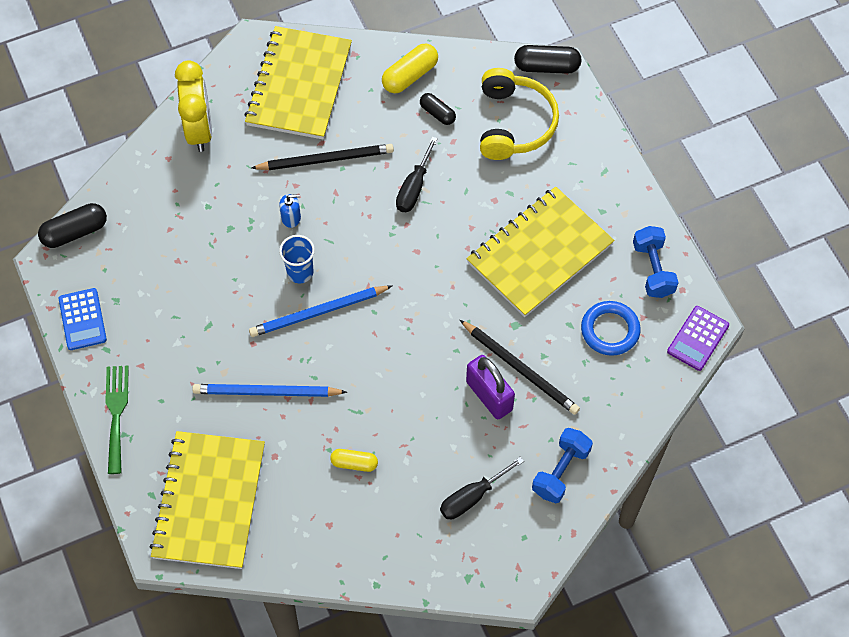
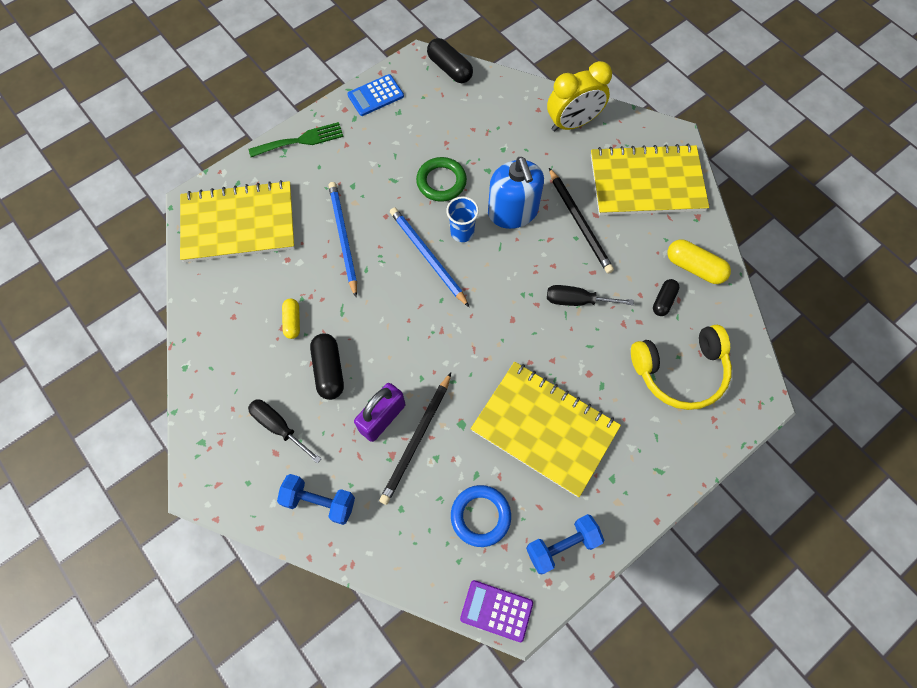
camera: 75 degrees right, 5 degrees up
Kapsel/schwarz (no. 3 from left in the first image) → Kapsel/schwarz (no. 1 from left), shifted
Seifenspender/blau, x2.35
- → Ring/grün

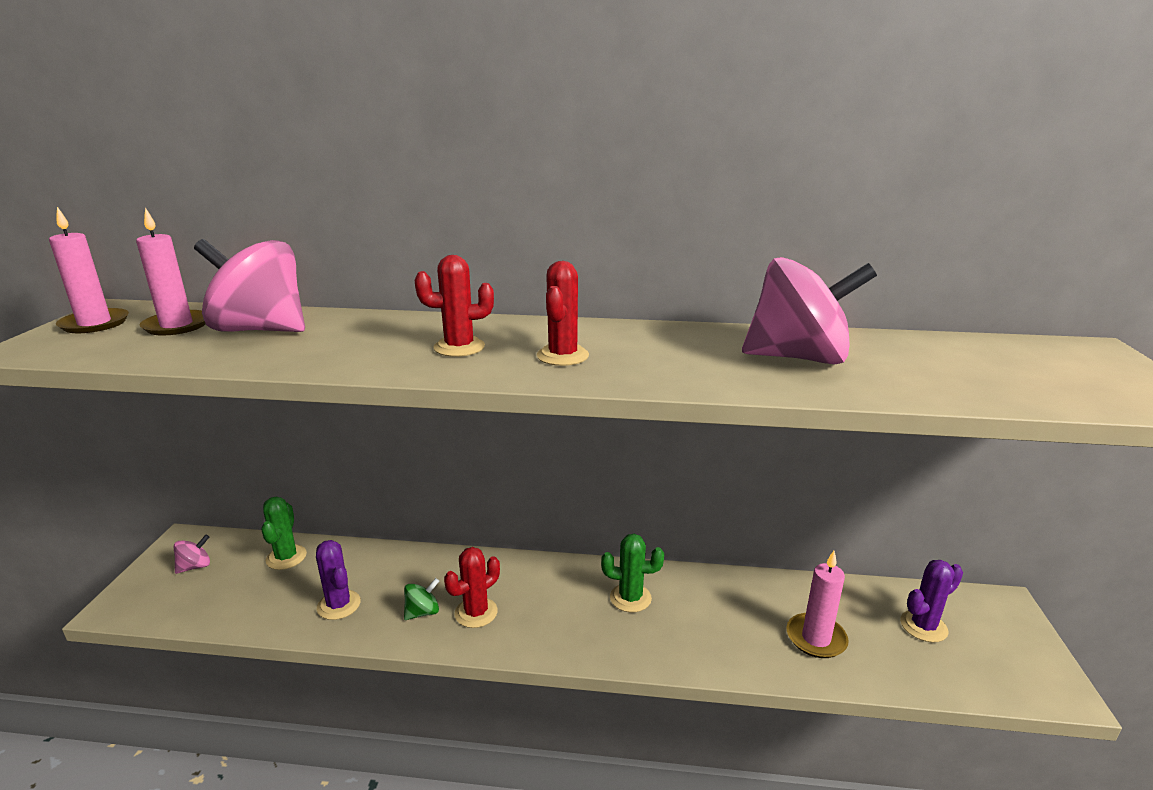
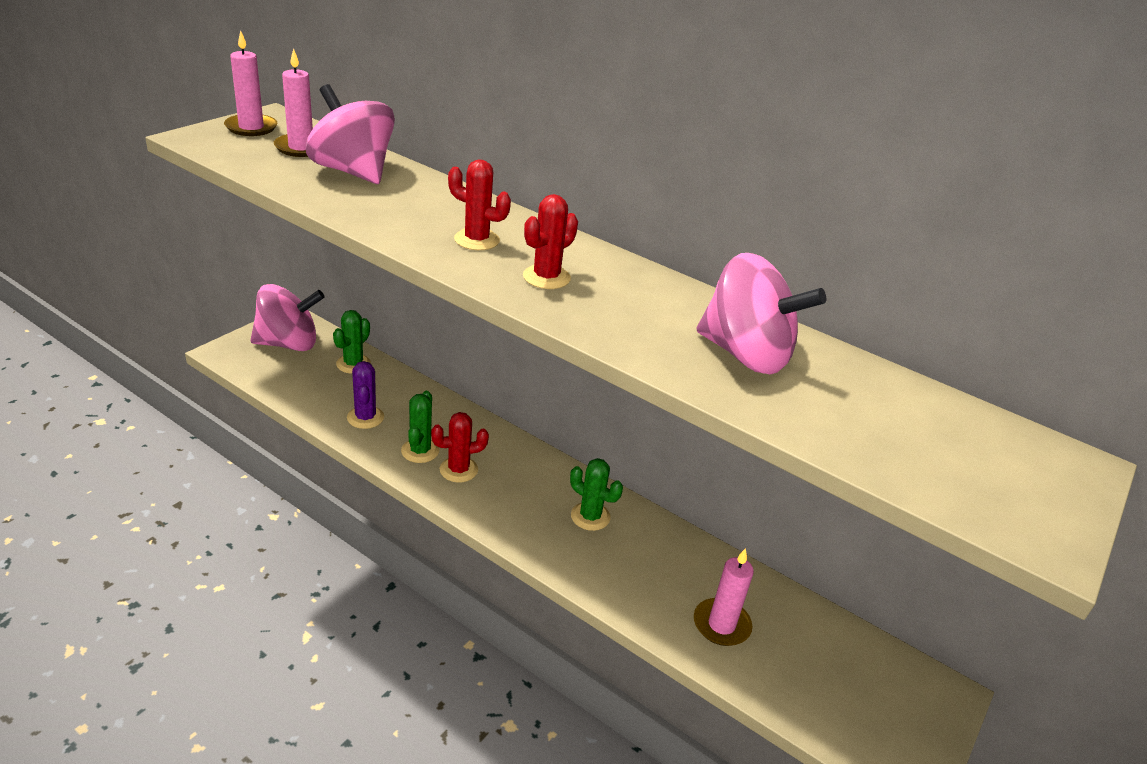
camera: 25 degrees right, 10 degrees up
Kreisel/rosa (no. 1 from left), x2.32
Kaktus/lila (no. 2 from left) → -
Kreisel/grün → Kaktus/grün (no. 2 from left)

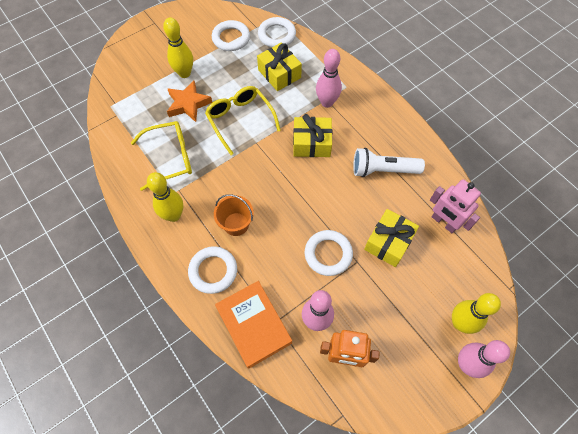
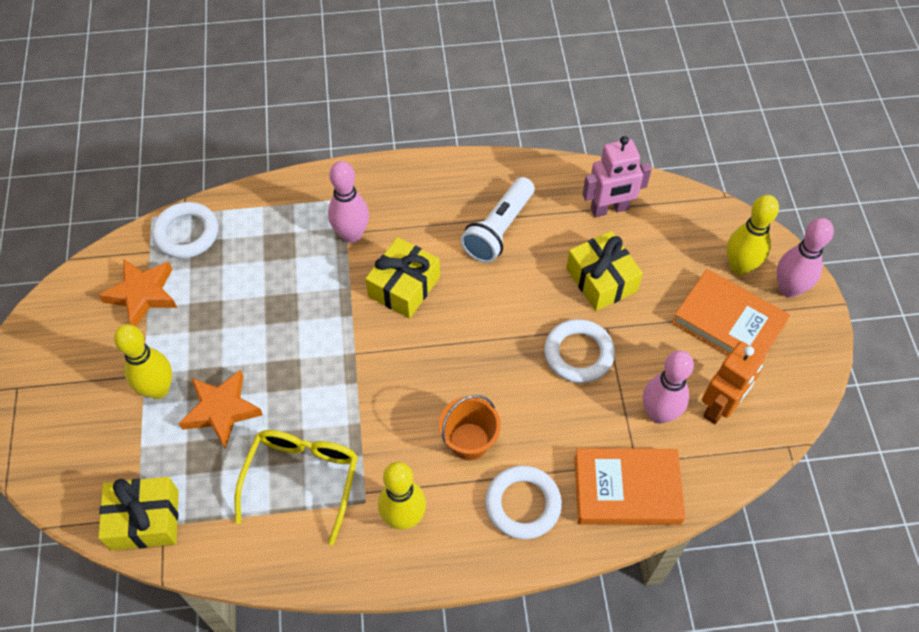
camera: 60 degrees left, 5 degrees down
Ring/weiß (no. 2 from left) → Stern/orange (no. 1 from left)
Geschenk/gelb (no. 1 from left), shifted
Brille/gelb (no. 2 from left) → -
- → Buch/orange (no. 2 from left)

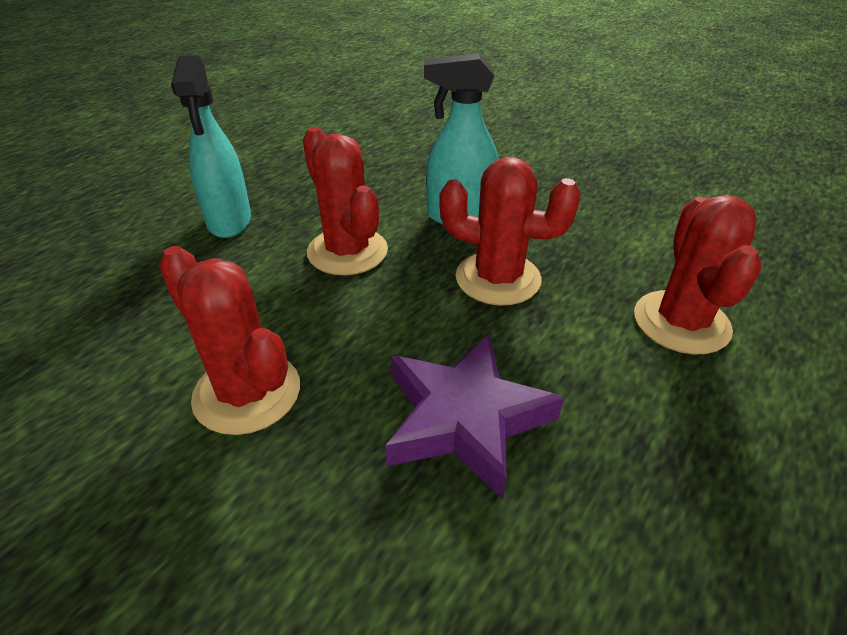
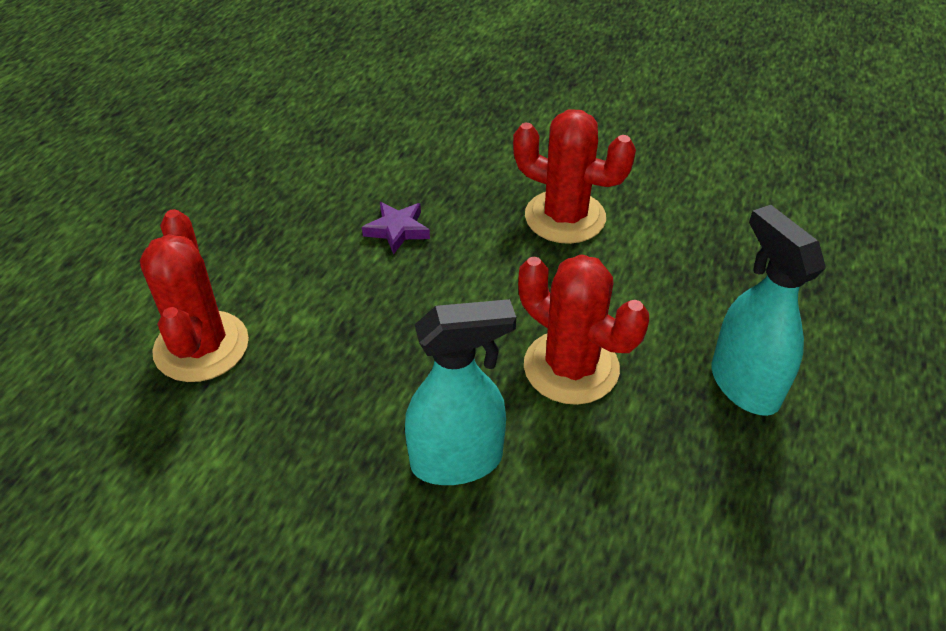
camera: 165 degrees right, 5 degrees up
Kaktus/rot (no. 3 from left) → -
Stern/lila, x0.50

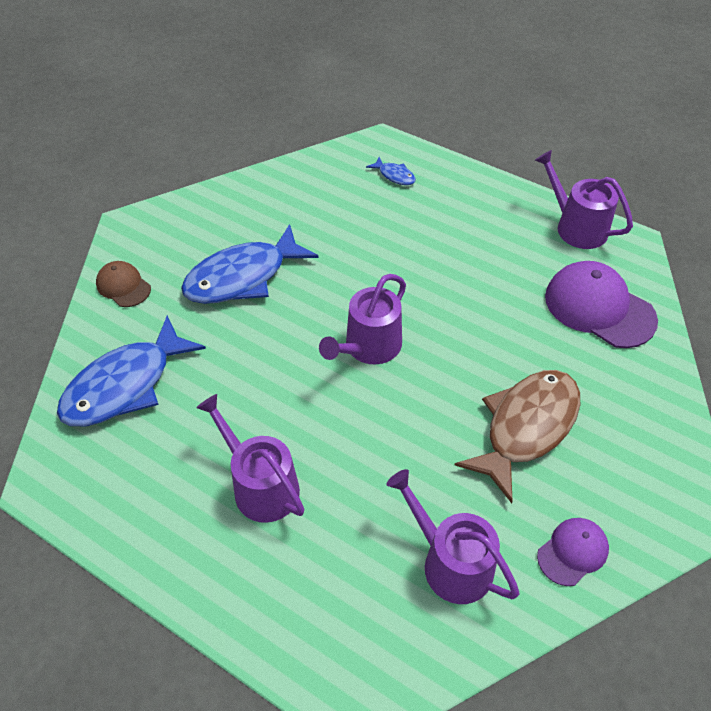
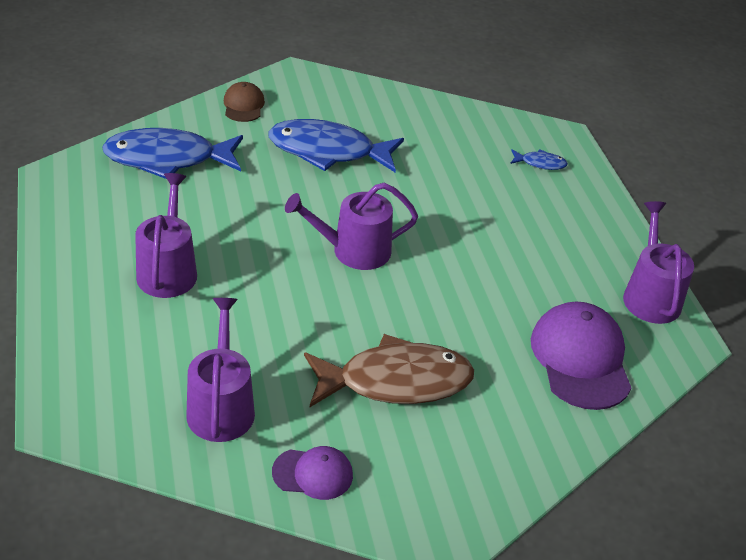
camera: 40 degrees right, 10 degrees down
Fisch/blau (no. 3 from left), 75 degrees counterclockwise

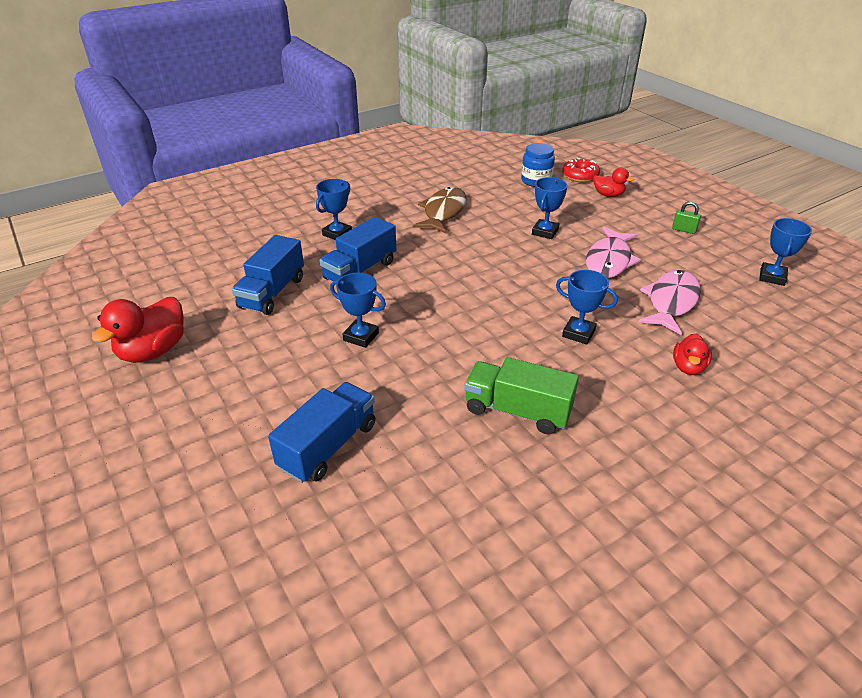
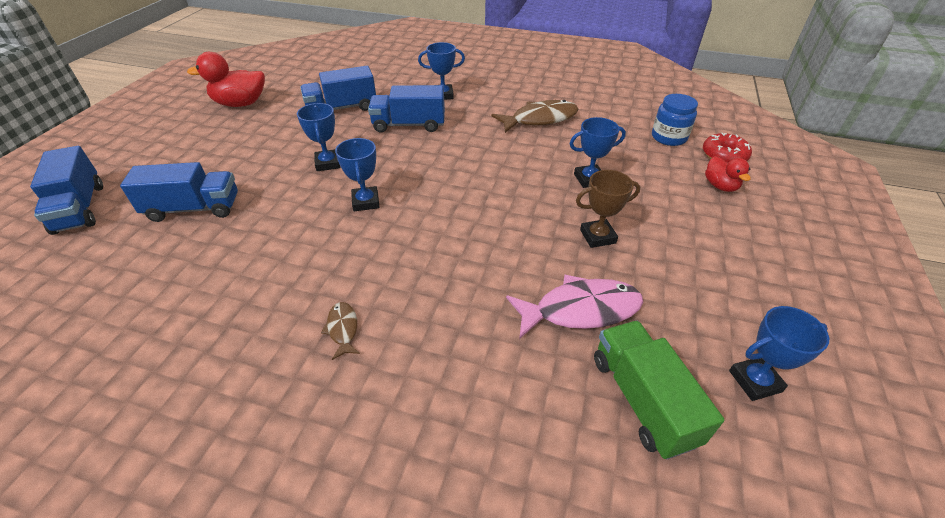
camera: 50 degrees right, 5 degrees up
Vorhängeschloss/grün → -
Fisch/rosa (no. 1 from left) → Pokal/braun
Pokal/blau (no. 4 from left in the first image) → Pokal/blau (no. 2 from left), shifted
Ente/rot (no. 3 from left) → -
Lastwagen/grün, shifted
- → Lastwagen/blau (no. 1 from left)
- → Fisch/braun (no. 1 from left)

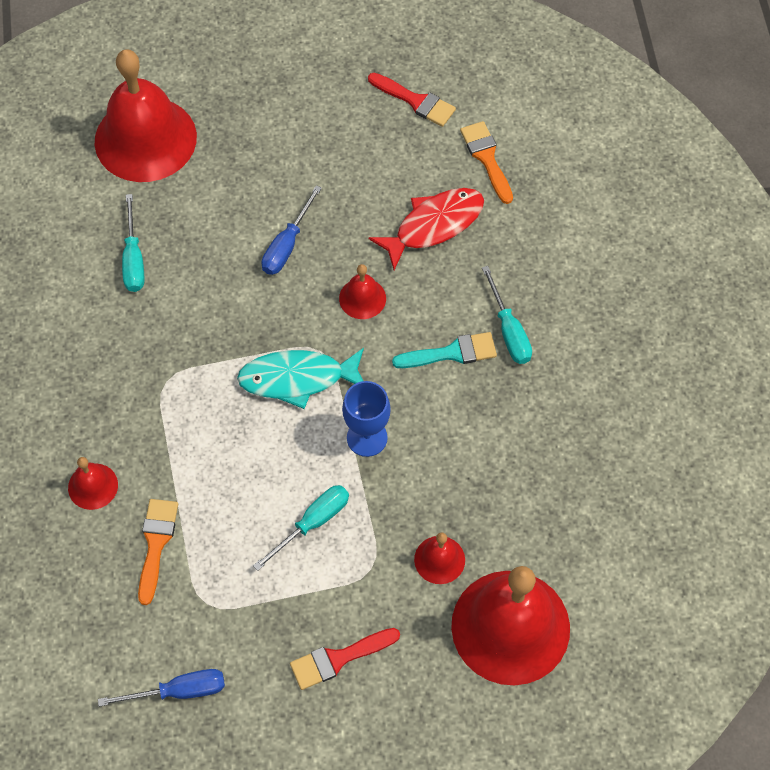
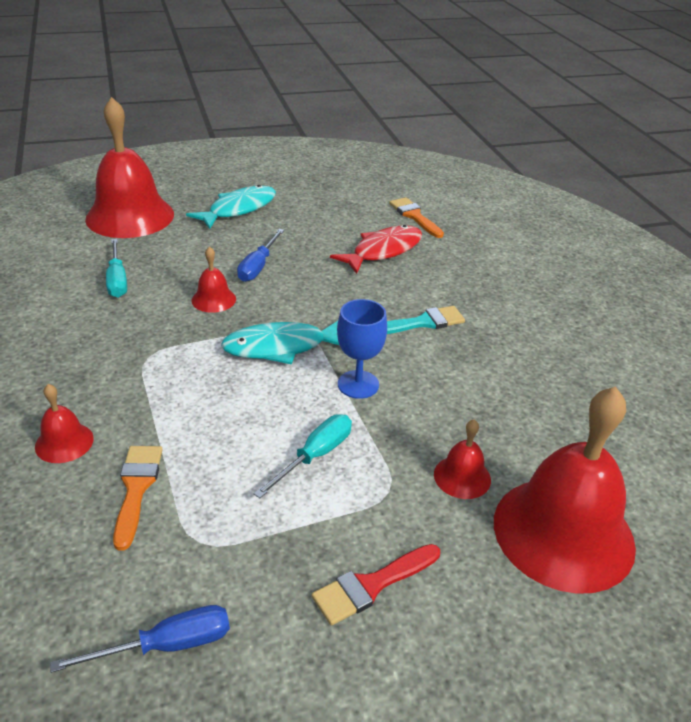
camera: 10 degrees left, 25 degrees down
Pinsel/rot (no. 2 from left) → -
Glocke/rot (no. 3 from left), shifted
Schraubenzieher/türkis (no. 3 from left) → -
- → Fisch/türkis (no. 1 from left)

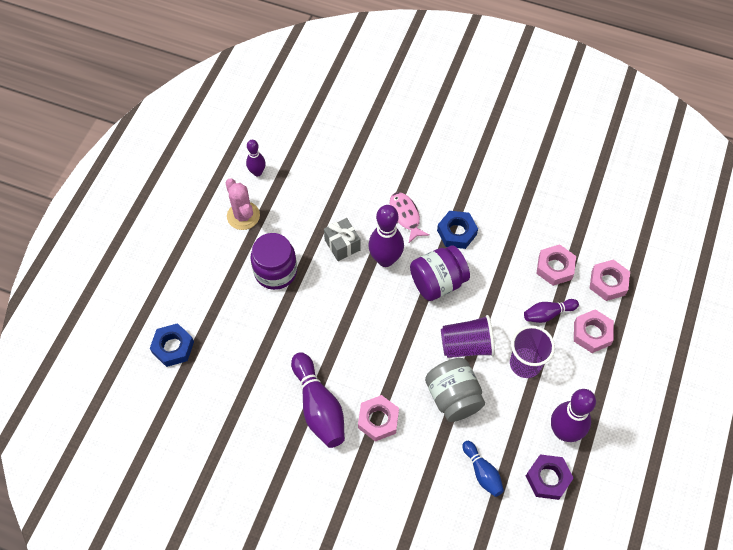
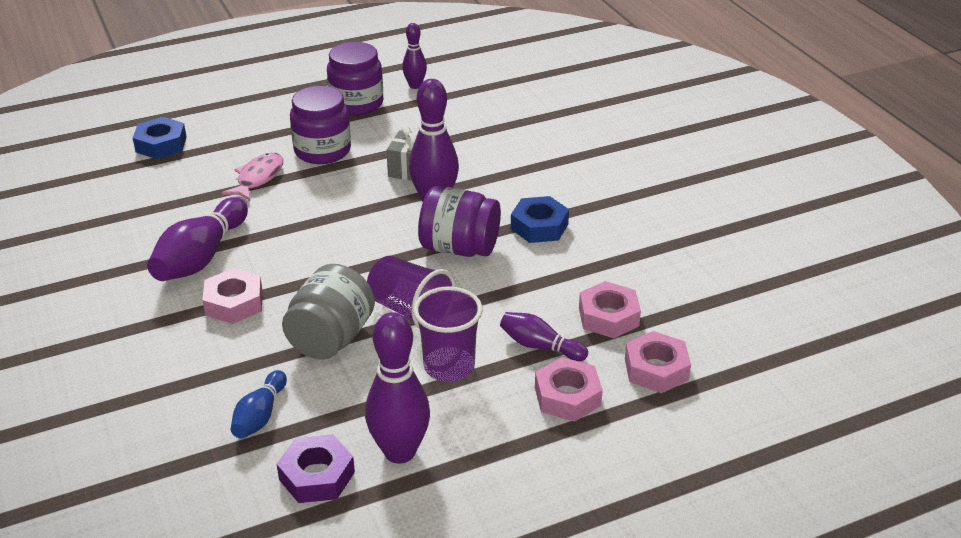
camera: 45 degrees right, 25 degrees down
Kaktus/rosa → Einmachglas/lila (no. 2 from left)
Fisch/rosa, shifted

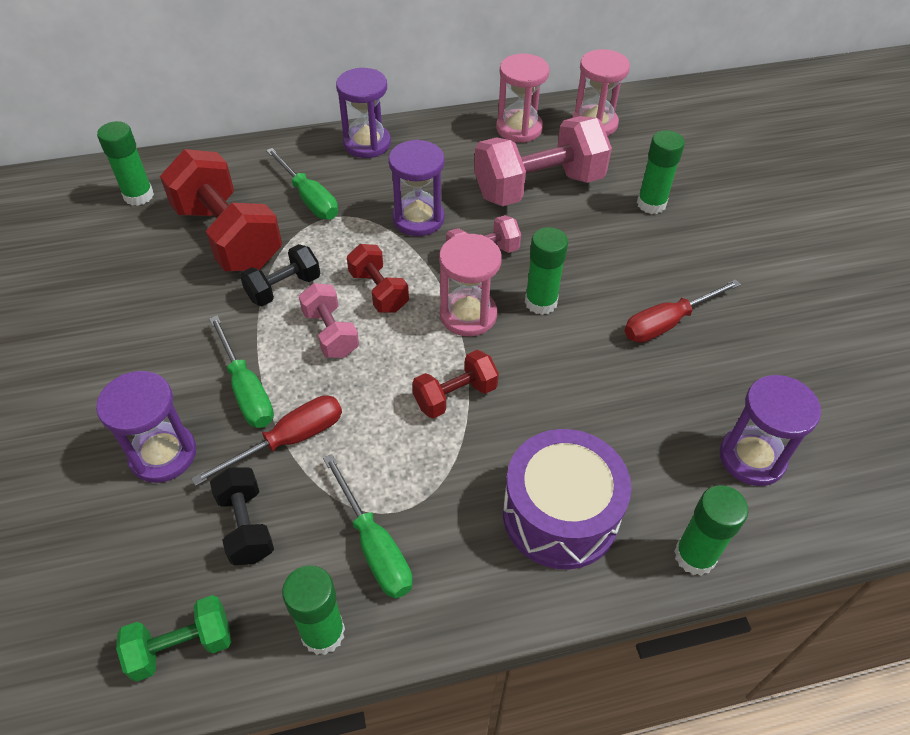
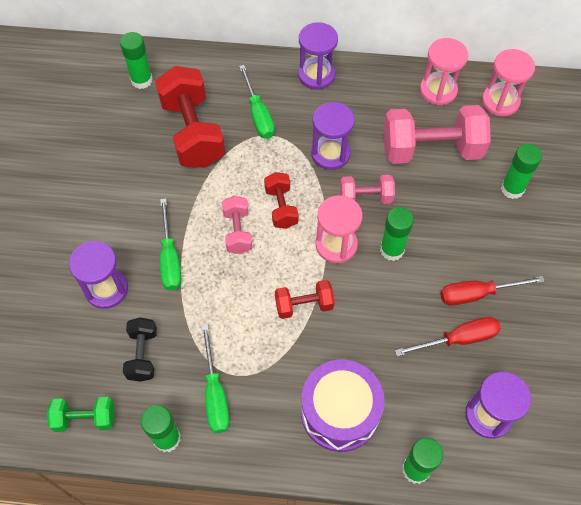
camera: 20 degrees right, 10 degrees up
Hantel/schwarz (no. 2 from left) → -
Schraubenzieher/rot (no. 1 from left), shifted

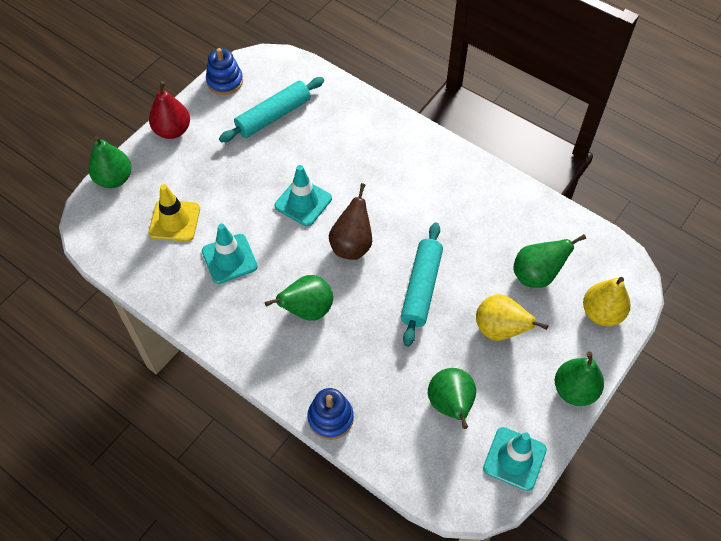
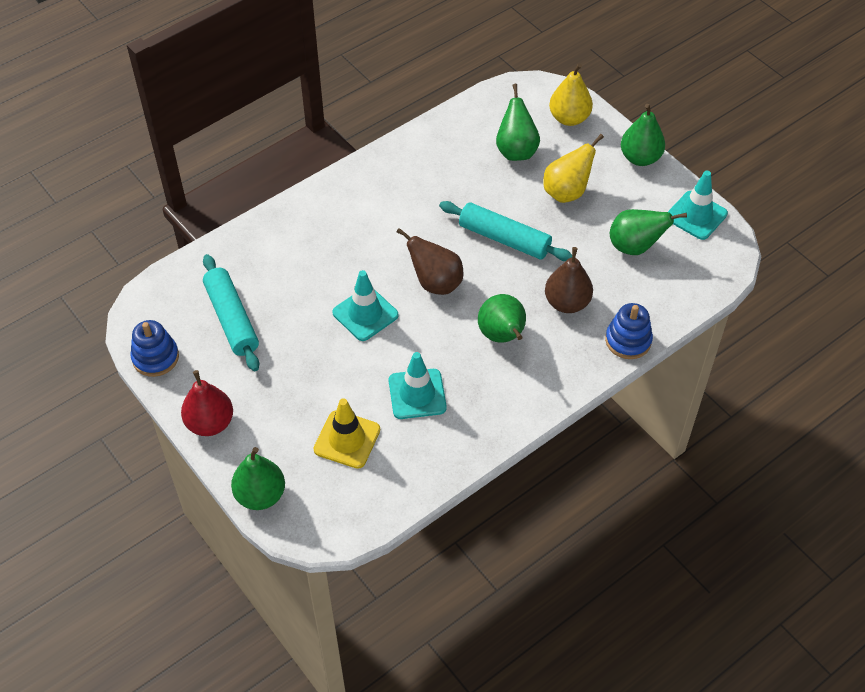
camera: 75 degrees left, 5 degrees down
- → Birne/braun (no. 2 from left)

